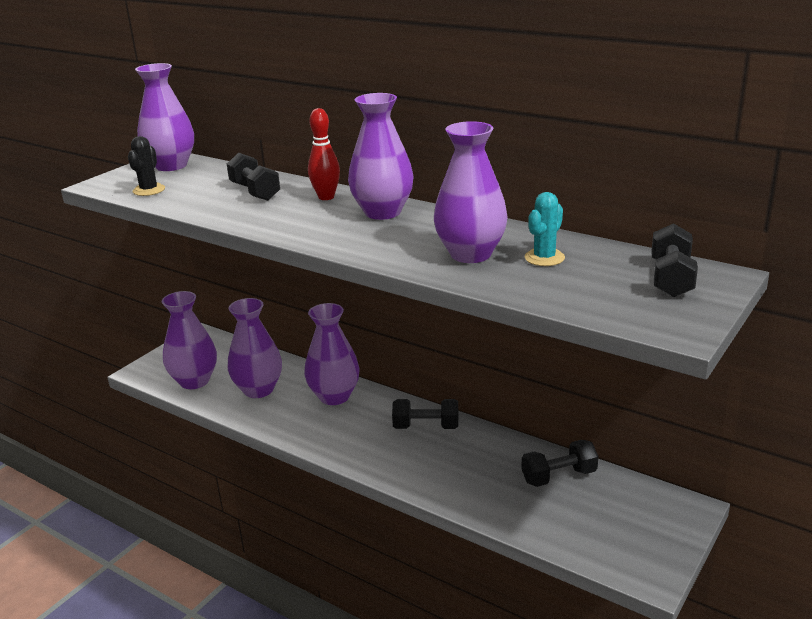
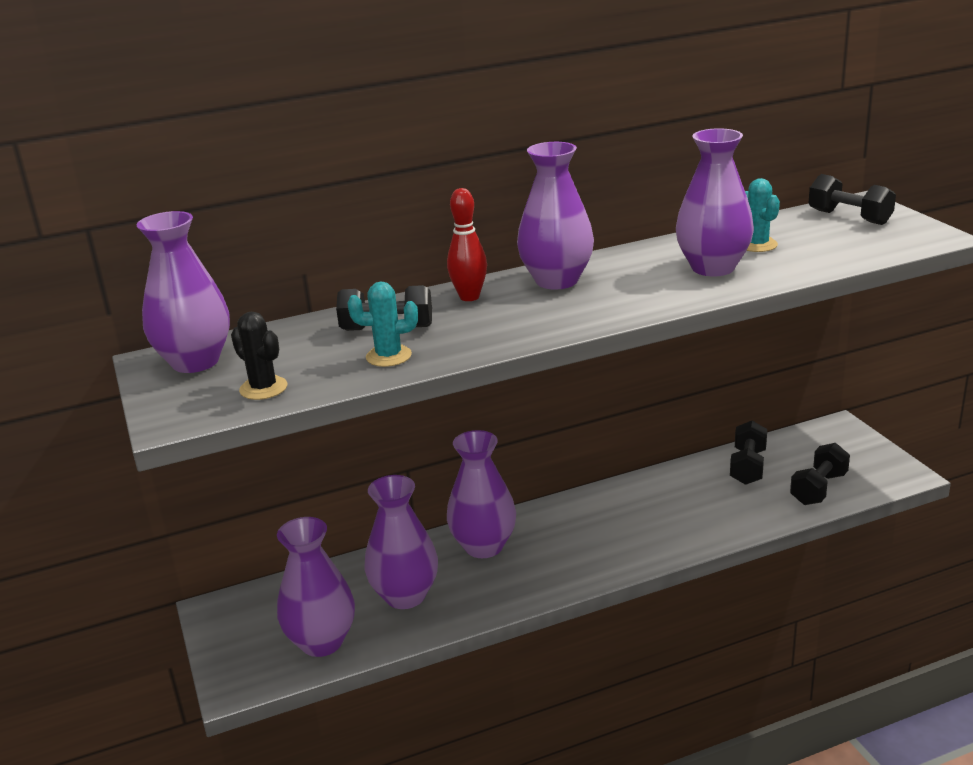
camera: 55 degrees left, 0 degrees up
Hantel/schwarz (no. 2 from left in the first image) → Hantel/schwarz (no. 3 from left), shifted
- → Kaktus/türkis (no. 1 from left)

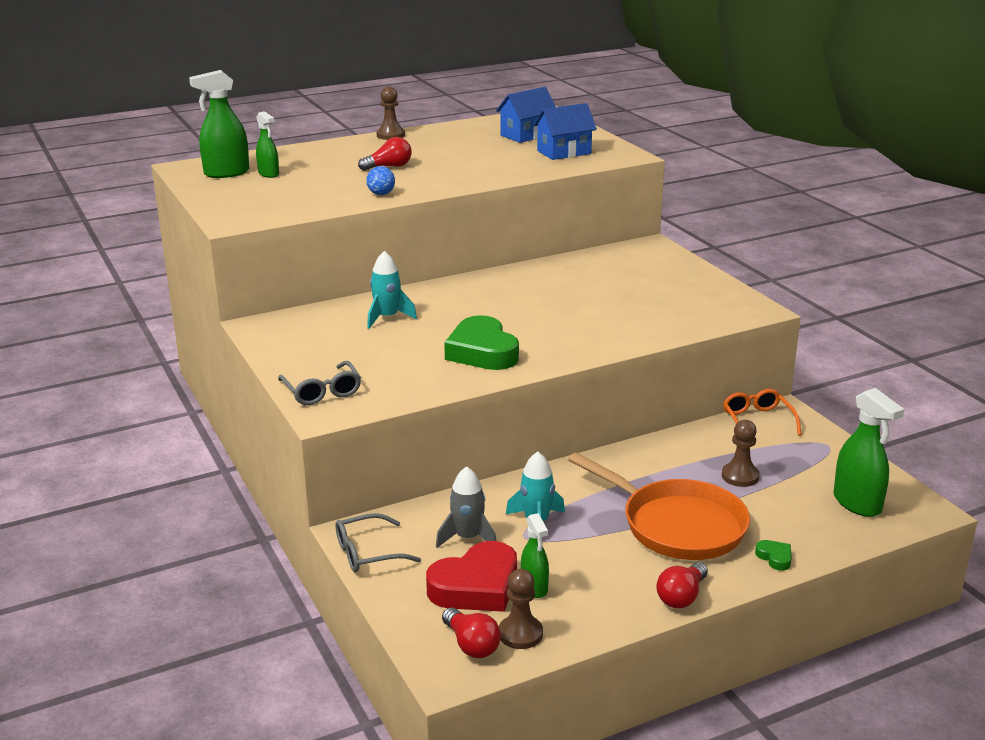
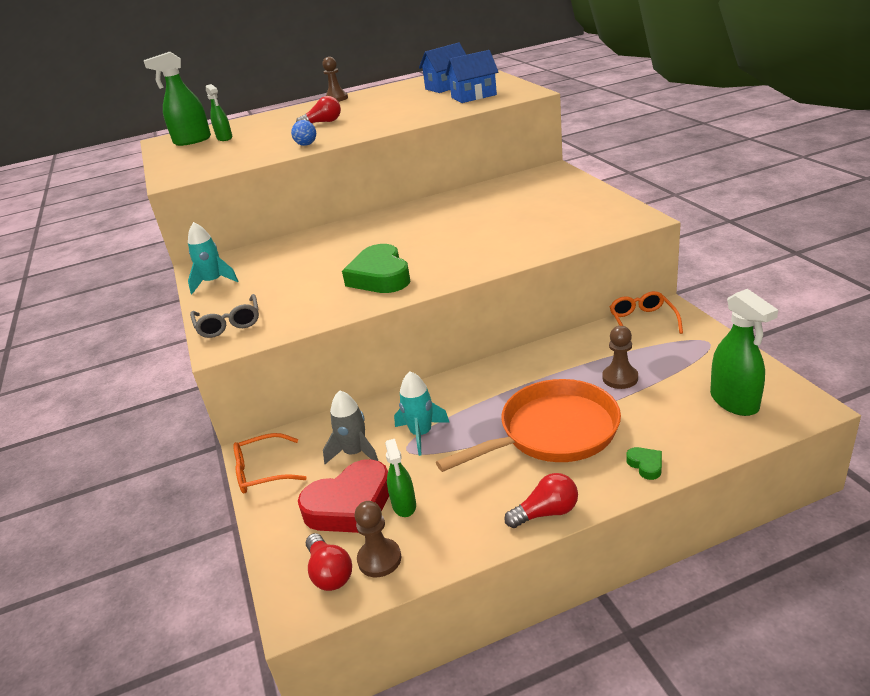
camera: 10 degrees right, 5 degrees up
Rakete/türkis (no. 1 from left), shifted
Pfanne/orange, 75 degrees counterclockwise
Brille/grau (no. 2 from left) → Brille/orange (no. 1 from left)
Glühbirne/rot (no. 3 from left), 150 degrees counterclockwise

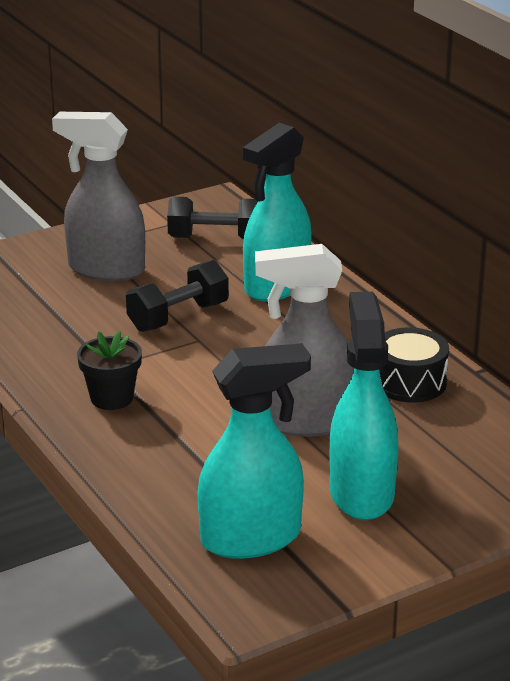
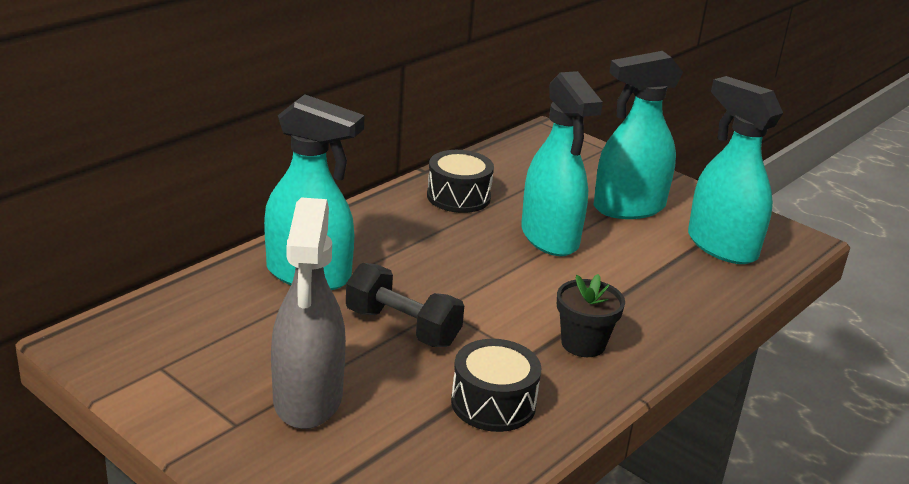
camera: 110 degrees left, 0 degrees up
Hantel/schwarz (no. 2 from left) → -
Sprühflasche/grau (no. 2 from left) → Sprühflasche/türkis (no. 2 from left)
- → Trommel/schwarz (no. 2 from left)

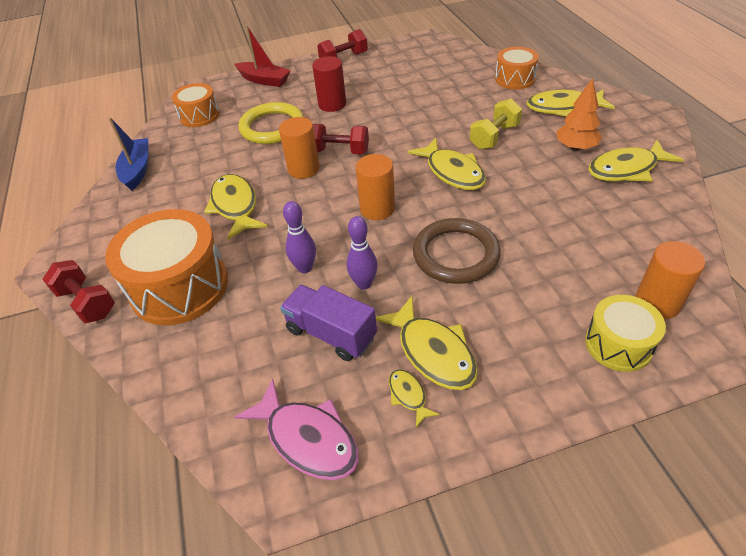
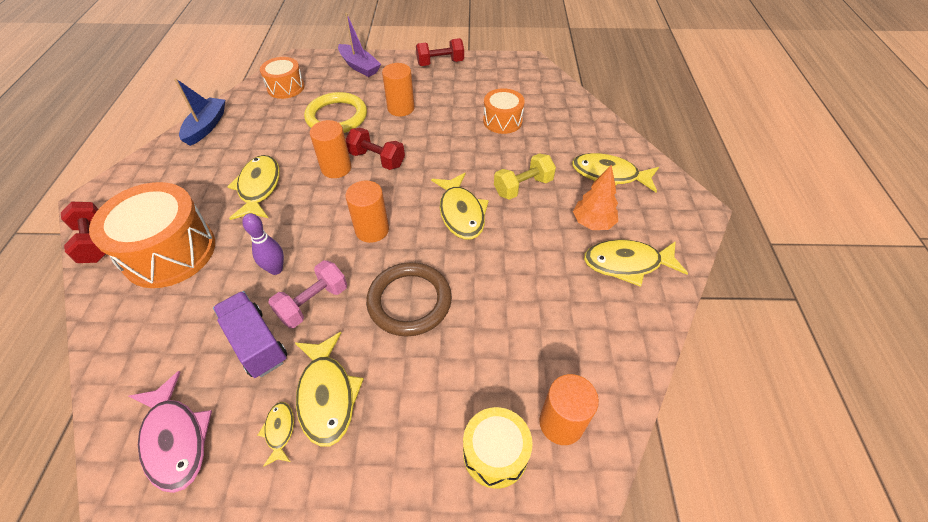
camera: 15 degrees right, 5 degrees up
Boot/rot → Boot/lila
Trommel/orange (no. 3 from left), shifted
Vollzylinder/rot → Vollzylinder/orange (no. 3 from left)
Bowlingkegel/lila (no. 2 from left) → Hantel/rosa

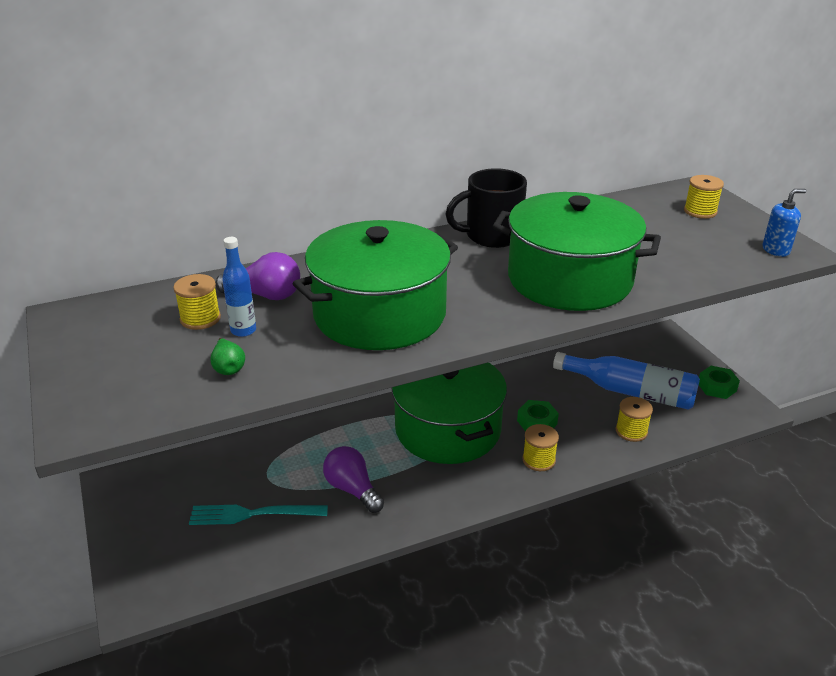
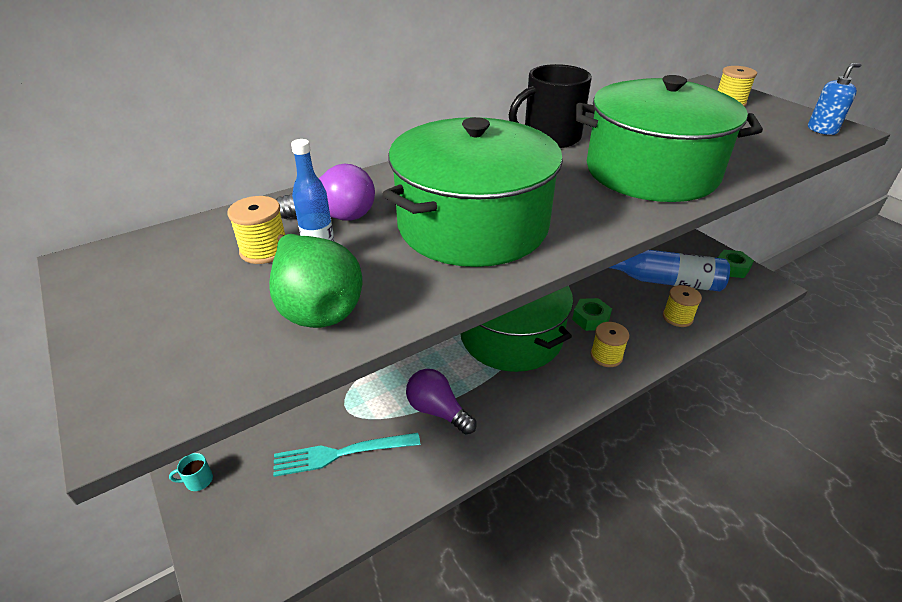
camera: 10 degrees left, 5 degrees up
Birne/grün, x2.04
- → Tasse/türkis

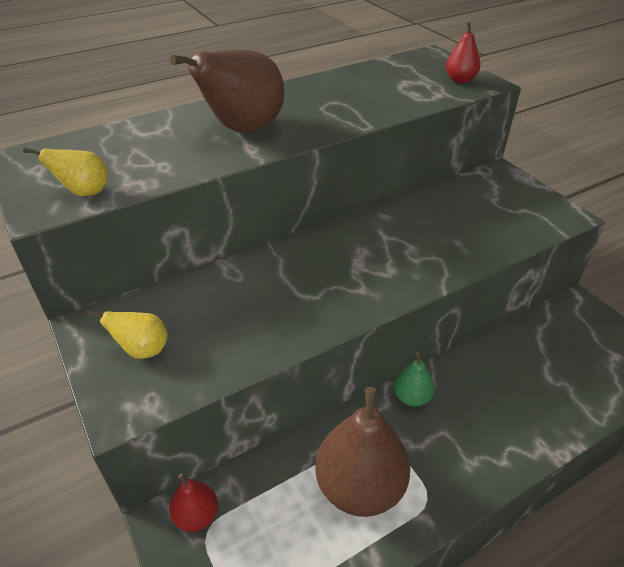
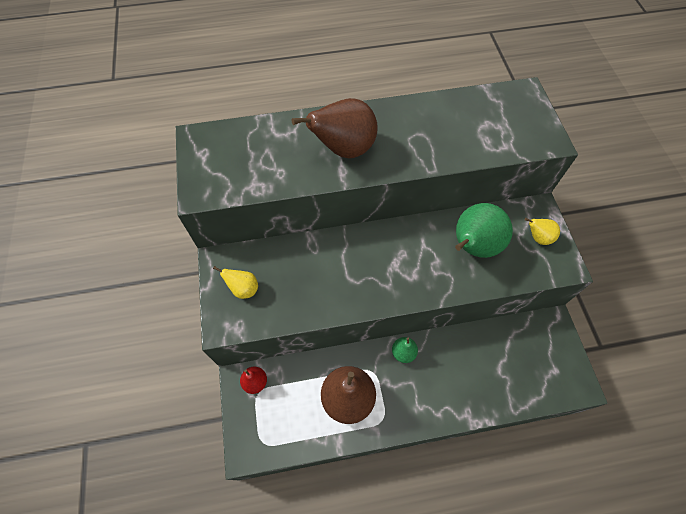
camera: 20 degrees right, 20 degrees up
Birne/rot (no. 2 from left) → -
Birne/gelb (no. 1 from left in the first image) → Birne/gelb (no. 2 from left), shifted
- → Birne/grün (no. 2 from left)

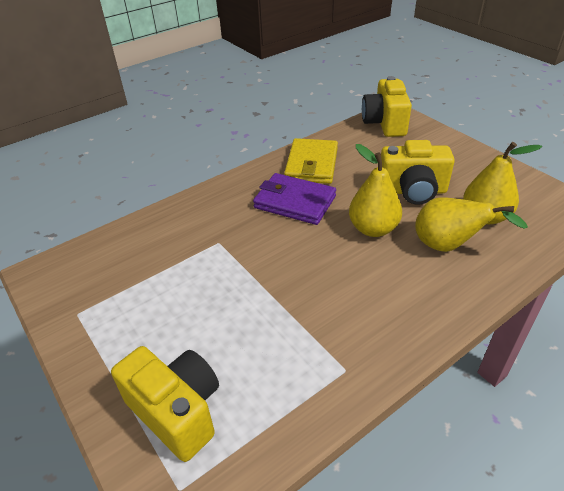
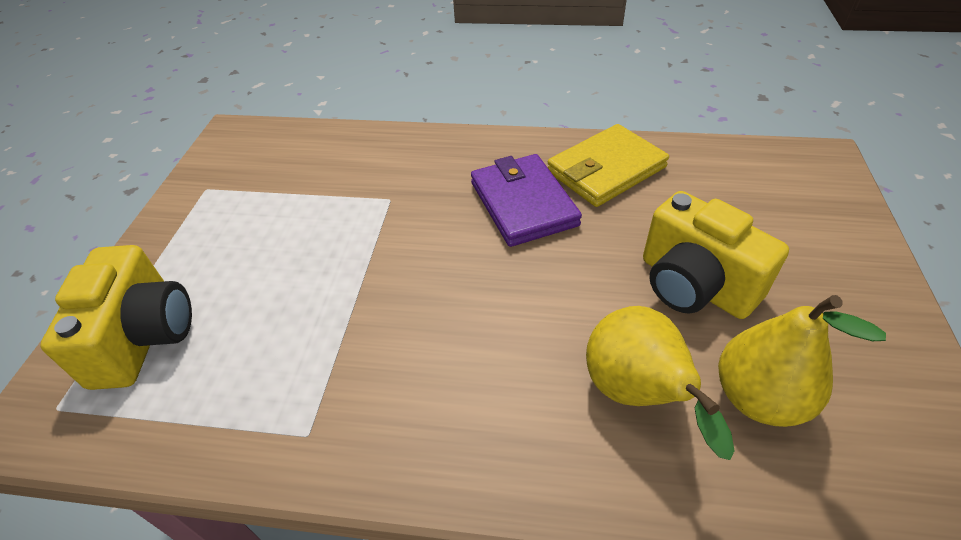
camera: 45 degrees right, 5 degrees up
Kamera/gelb (no. 2 from left) → -
Birne/gelb (no. 1 from left) → -

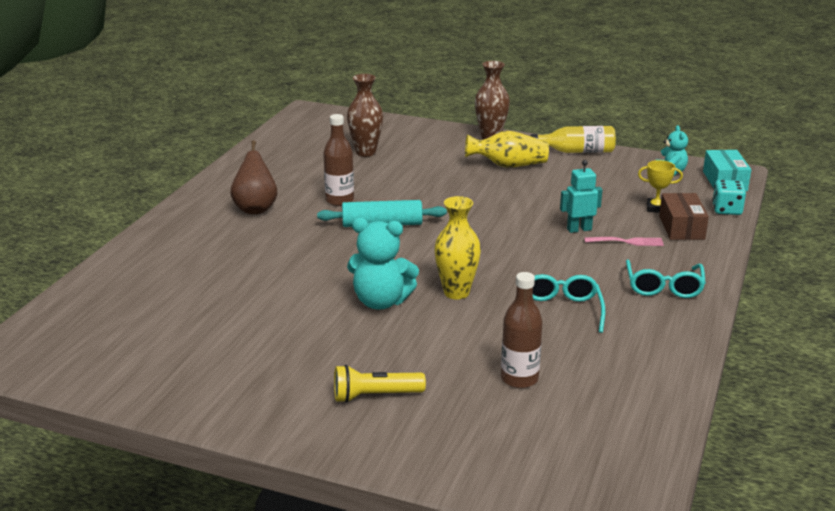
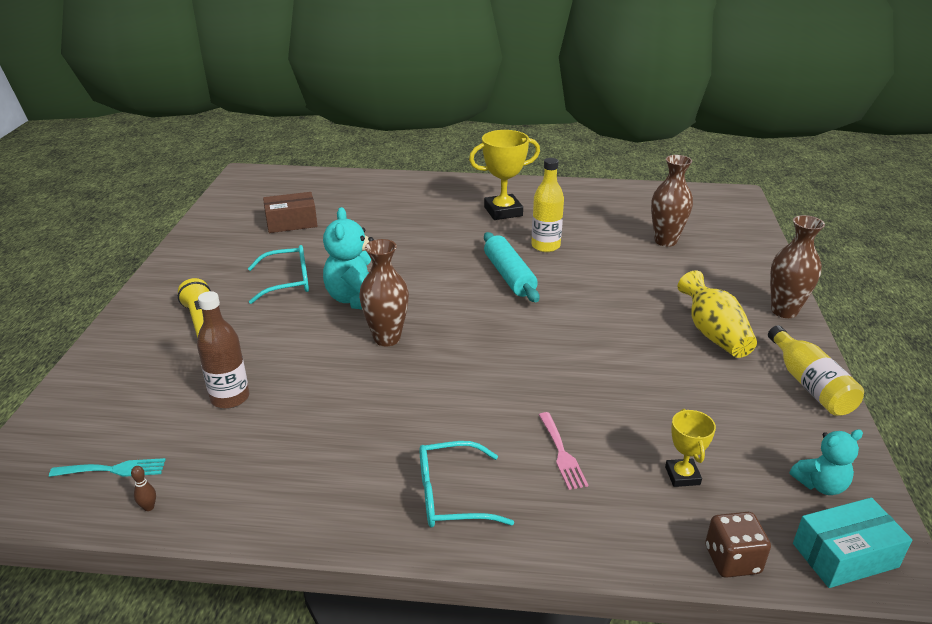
camera: 75 degrees right, 5 degrees up
Flasche/braun (no. 1 from left) → Flasche/gelb (no. 1 from left)
Birne/braun → Pokal/gelb (no. 1 from left)
Roboter/türkis → -
Spielwürfel/türkis → Spielwürfel/braun
Schachtel/braun, shifted
Vase/gelb (no. 1 from left) → Vase/braun (no. 1 from left)
Brille/türkis (no. 1 from left), shifted
- → Gabel/türkis
- → Bowlingkegel/braun

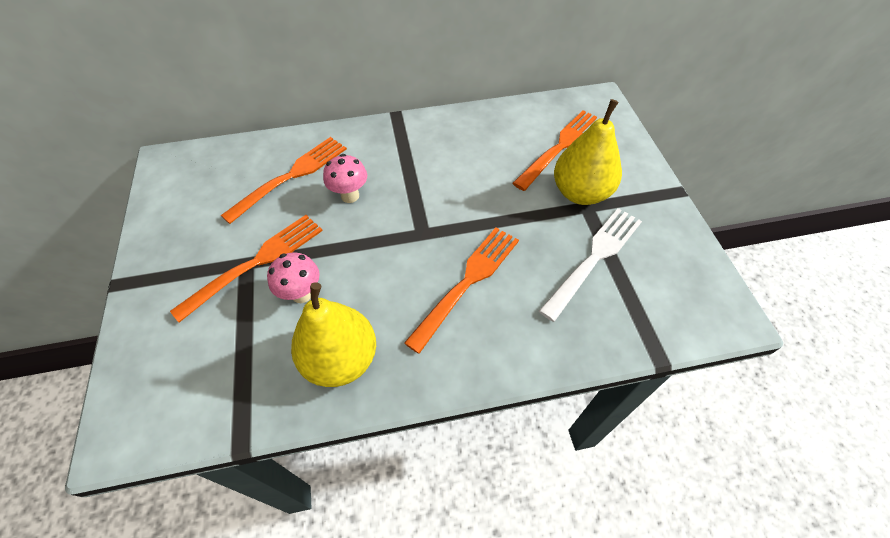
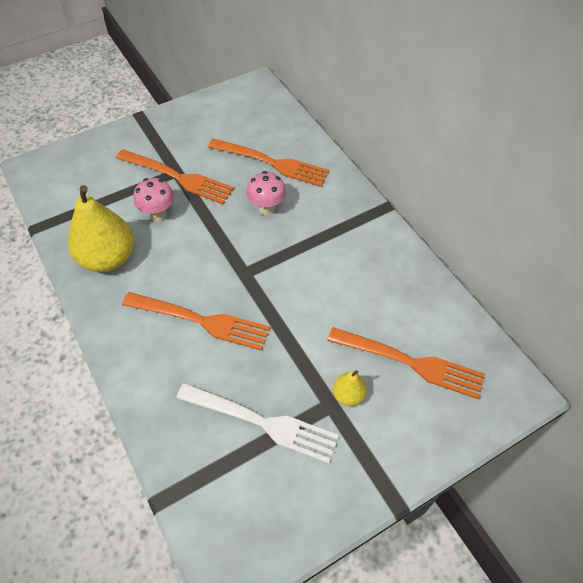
camera: 70 degrees right, 0 degrees up
Birne/gelb (no. 2 from left), x0.47

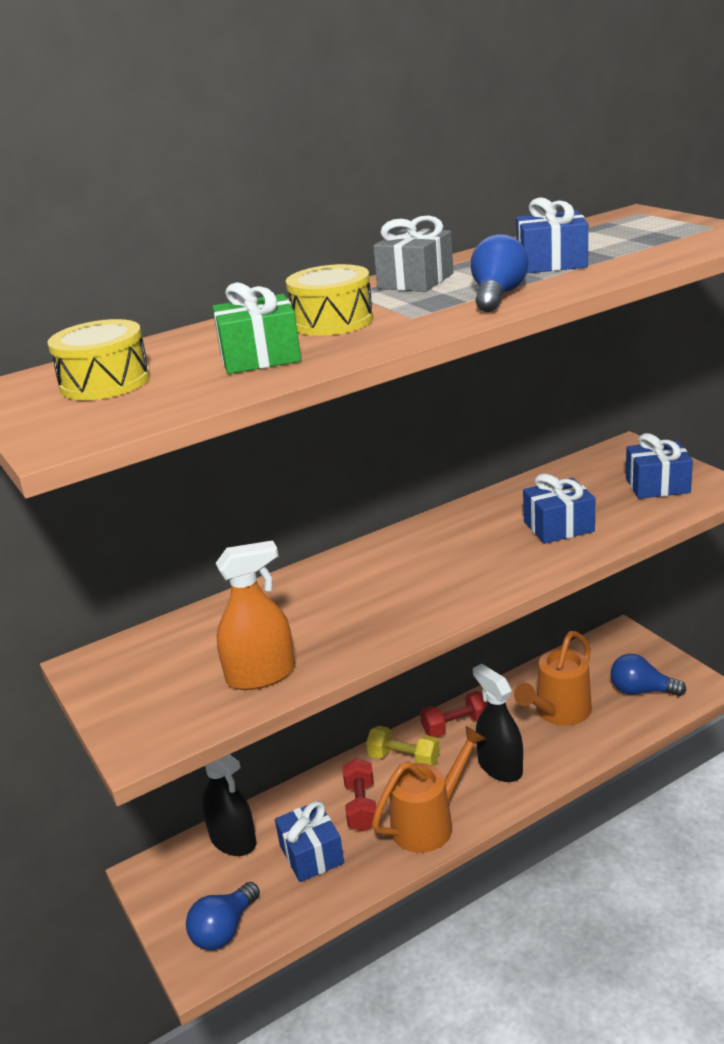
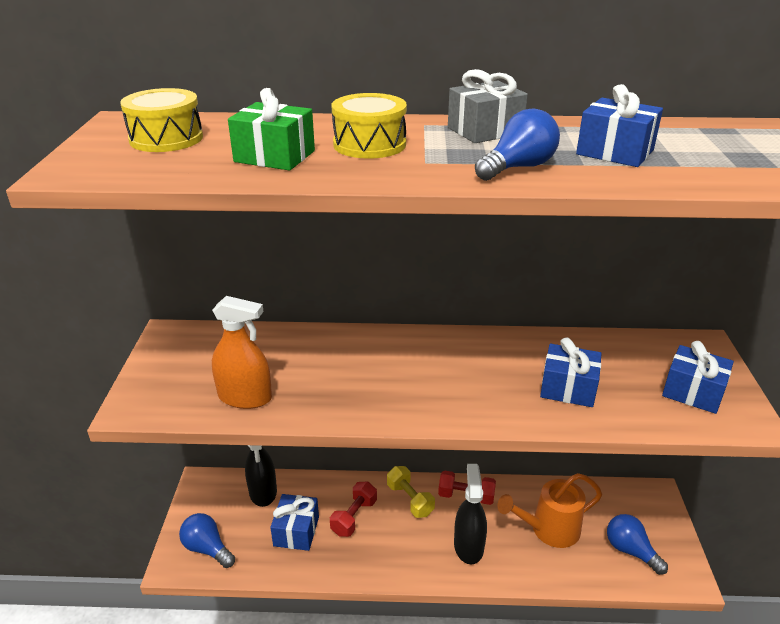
camera: 30 degrees right, 5 degrees up
Gießkanne/orange (no. 1 from left) → -
Glühbirne/blau (no. 1 from left), 60 degrees clockwise

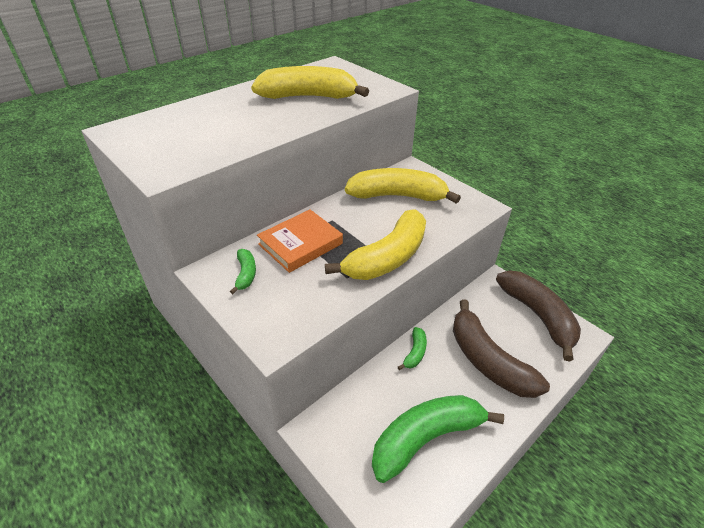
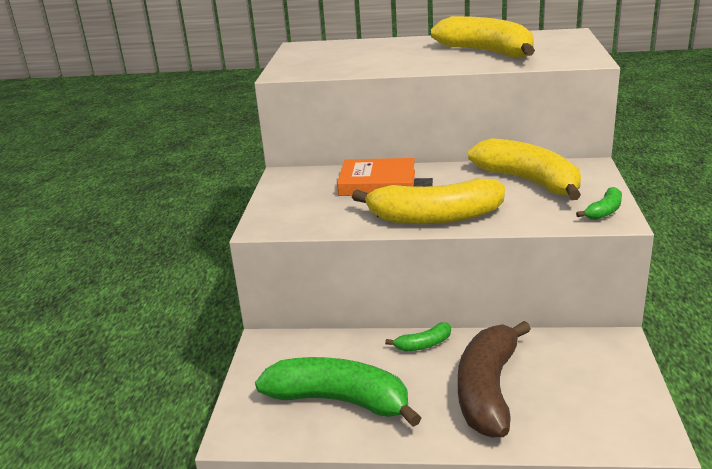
camera: 50 degrees right, 15 degrees down
Banane/grün (no. 1 from left in the first image) → Banane/grün (no. 3 from left), shifted
Banane/braun (no. 2 from left) → -

